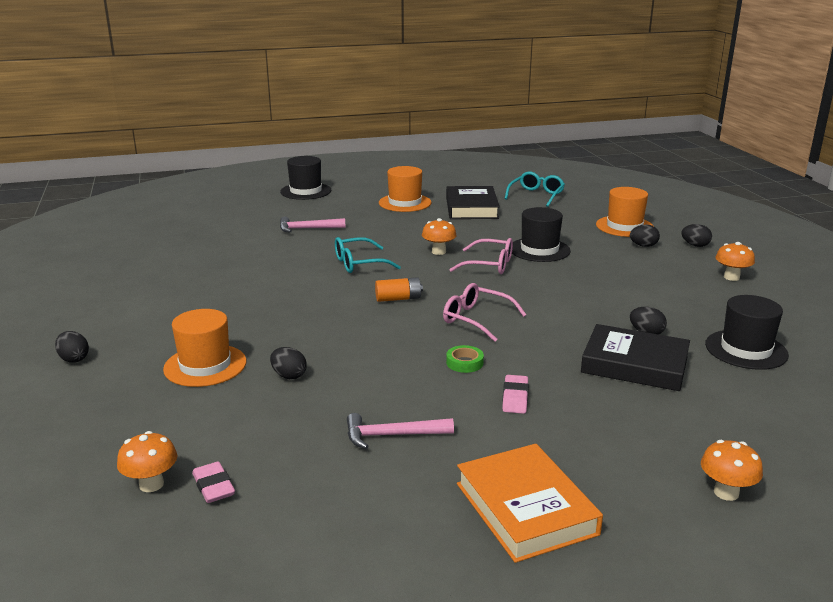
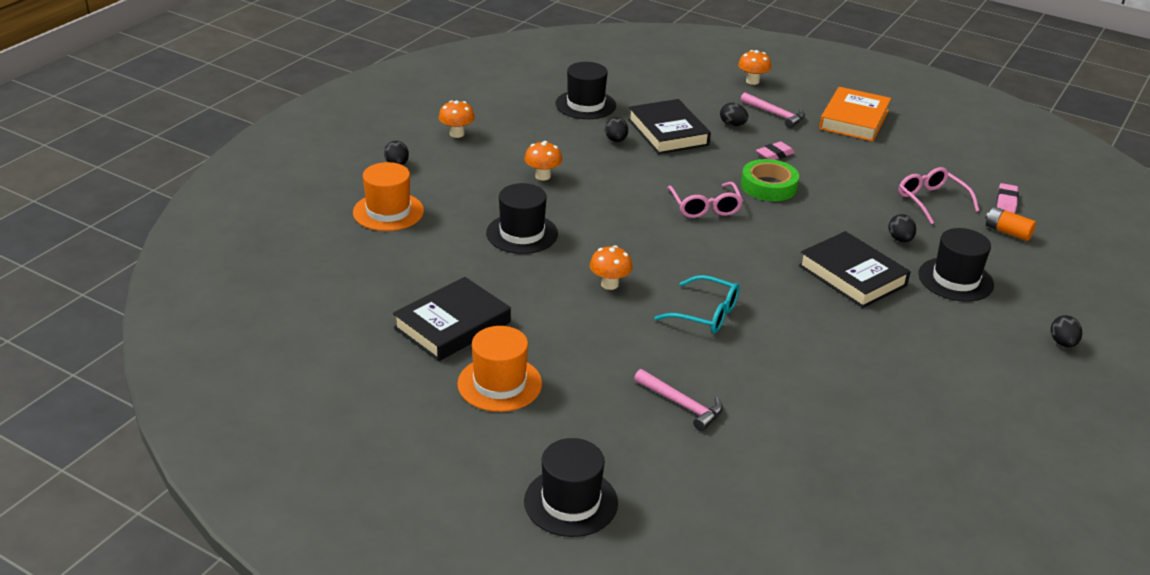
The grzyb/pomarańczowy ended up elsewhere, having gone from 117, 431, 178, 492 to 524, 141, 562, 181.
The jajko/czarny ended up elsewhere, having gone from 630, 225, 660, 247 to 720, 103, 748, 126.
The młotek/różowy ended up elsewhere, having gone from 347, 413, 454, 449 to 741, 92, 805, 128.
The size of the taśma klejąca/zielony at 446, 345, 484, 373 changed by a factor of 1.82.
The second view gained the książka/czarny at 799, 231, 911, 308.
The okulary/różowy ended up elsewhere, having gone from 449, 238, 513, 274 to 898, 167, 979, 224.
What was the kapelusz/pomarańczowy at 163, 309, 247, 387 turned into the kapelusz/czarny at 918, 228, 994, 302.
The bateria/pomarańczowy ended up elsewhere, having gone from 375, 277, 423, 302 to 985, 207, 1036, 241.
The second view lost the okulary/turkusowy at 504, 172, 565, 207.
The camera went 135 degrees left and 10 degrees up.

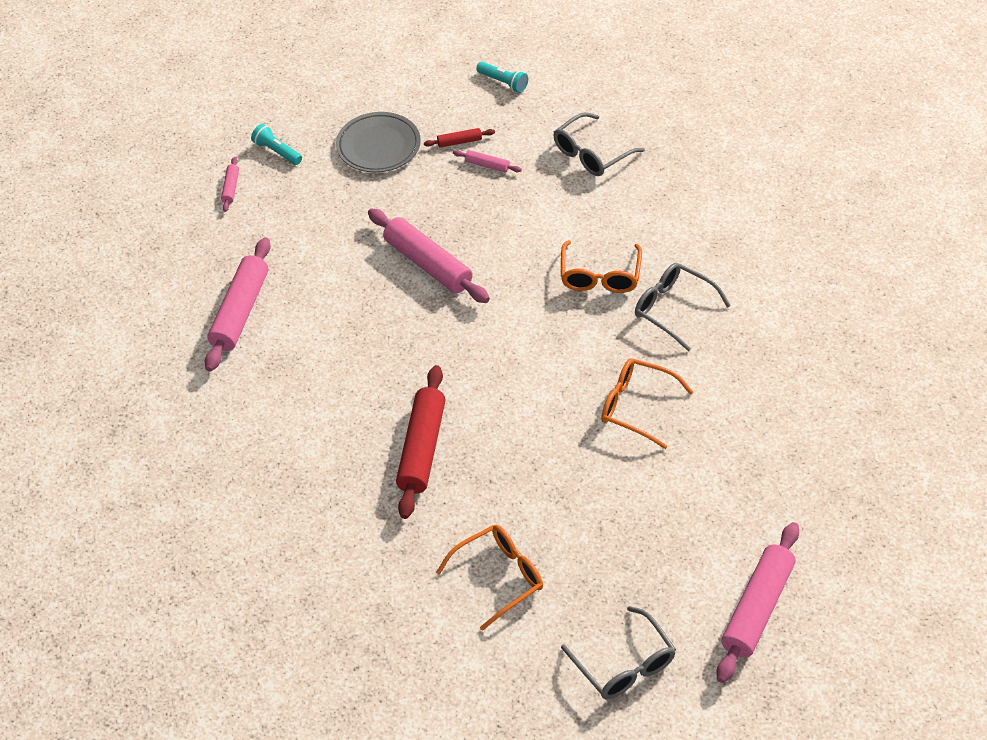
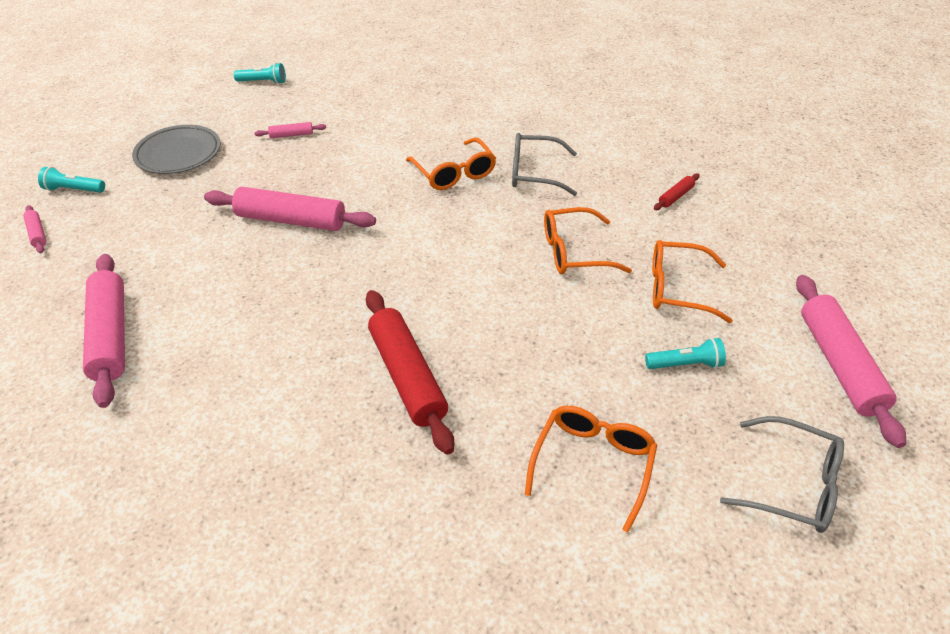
The second view gained the latarka/turkusowy at 645, 338, 726, 369.
The second view gained the okulary/pomarańczowy at 652, 240, 733, 323.
The wałek do ciasta/czerwony ended up elsewhere, having gone from 424, 128, 495, 148 to 654, 173, 700, 210.
The second view lost the okulary/szary at 554, 112, 645, 176.
The camera went 35 degrees left and 5 degrees down.

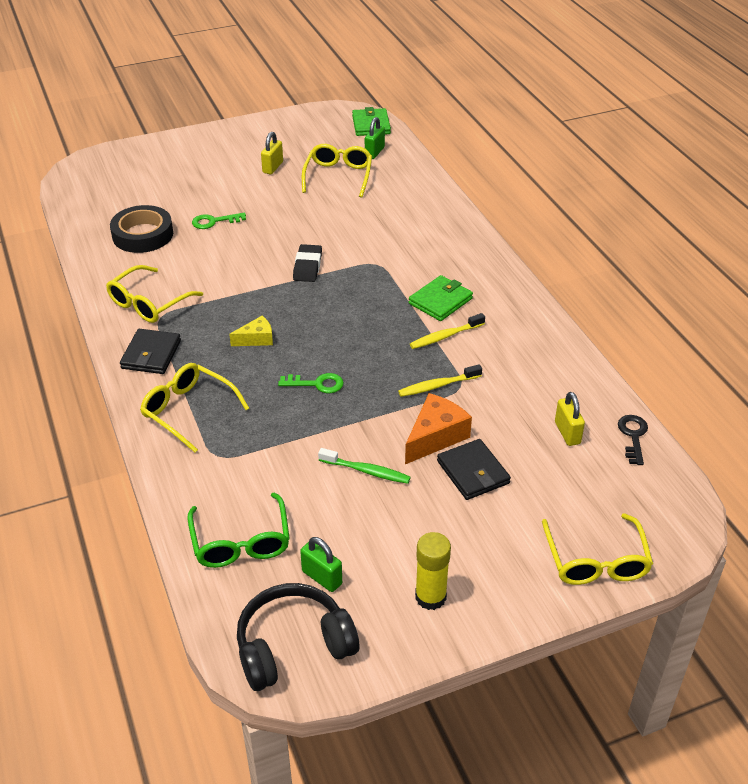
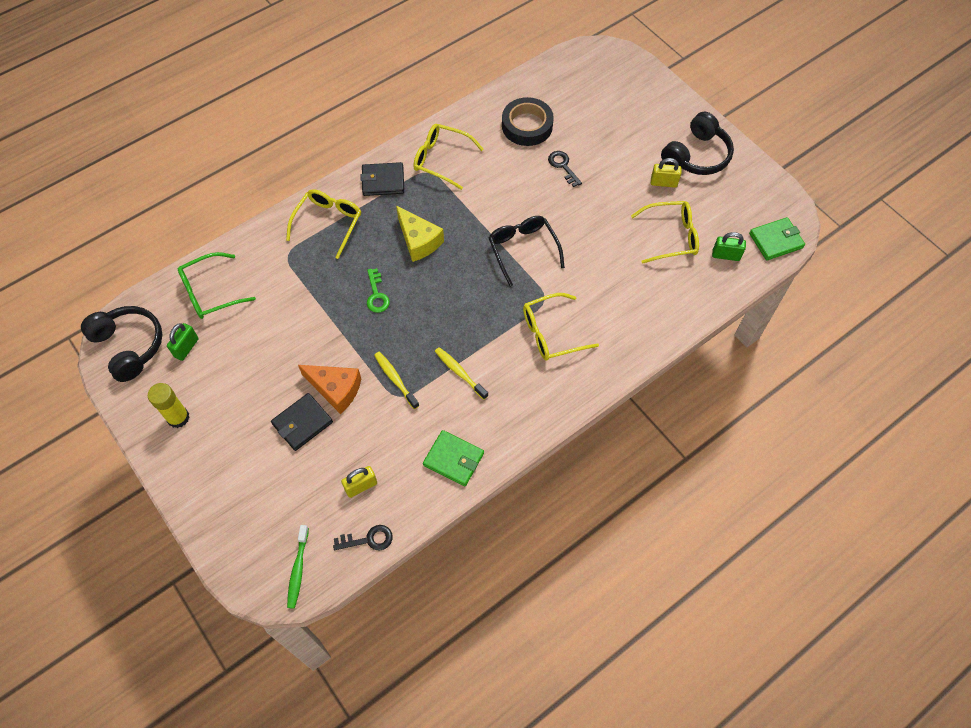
The szczoteczka do zębów/zielony ended up elsewhere, having gone from 318, 448, 411, 484 to 287, 525, 309, 609.
The size of the ser/żółty at 229, 316, 273, 346 changed by a factor of 1.64.
The portfel/zielony ended up elsewhere, having gone from 409, 275, 473, 321 to 423, 430, 484, 486.
Where the gumka do mazania/czarny stood at 293, 244, 322, 282, the okulary/czarny came to stand at 488, 216, 565, 287.
The okulary/żółty ended up elsewhere, having gone from 542, 513, 653, 585 to 523, 293, 599, 361.
What was the klucz/zielony at 192, 212, 246, 229 turned into the klucz/czarny at 548, 151, 582, 187.
The second view gained the słuchawki/czarny at 661, 112, 734, 175.
The camera went 75 degrees right and 20 degrees up.

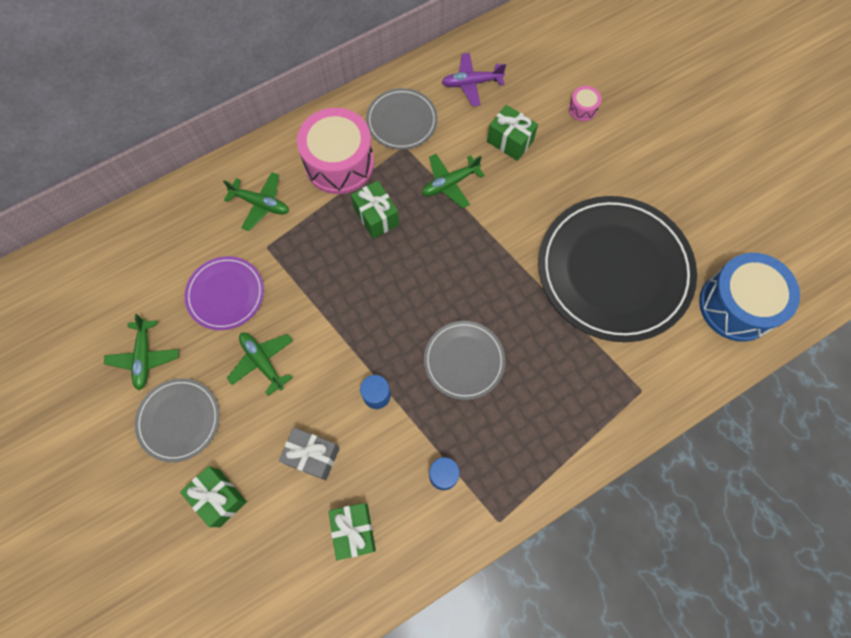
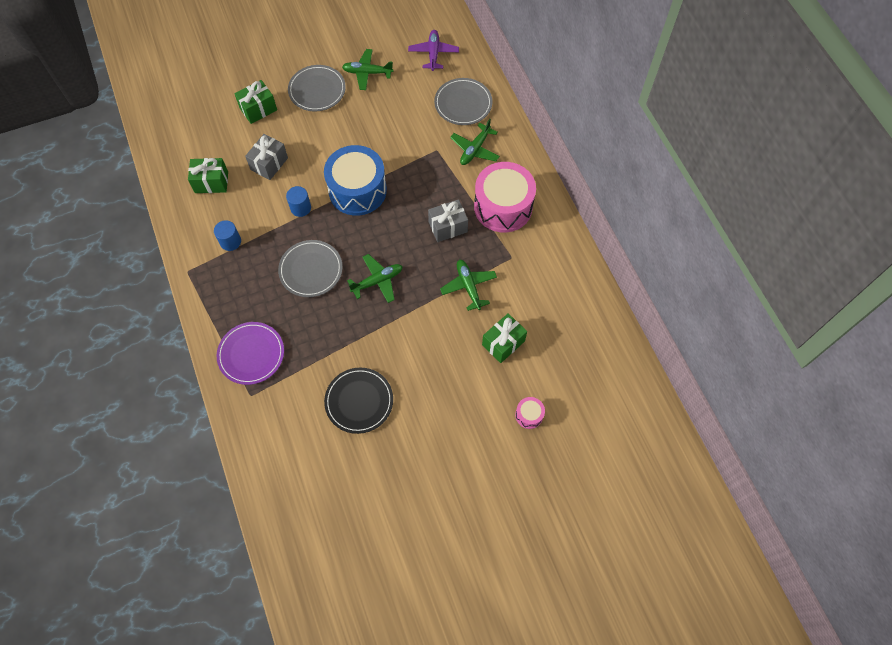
The talerz/fioletowy ended up elsewhere, having gone from 185, 256, 264, 330 to 217, 322, 284, 385.
The bęben/niebieski ended up elsewhere, having gone from 699, 253, 800, 342 to 324, 145, 387, 216.
The size of the talerz/czarny at 539, 196, 697, 342 changed by a factor of 0.50.
The samolot/zielony ended up elsewhere, having gone from 227, 332, 293, 396 to 347, 254, 403, 303.
The samolot/fioletowy ended up elsewhere, having gone from 442, 53, 506, 106 to 408, 30, 459, 71.
What was the prezent/zielony at 351, 181, 399, 239 turned into the prezent/szary at 428, 199, 468, 242.
The talerz/szary ended up elsewhere, having gone from 366, 88, 438, 150 to 434, 78, 492, 125.
The camera went 100 degrees right and 5 degrees down.

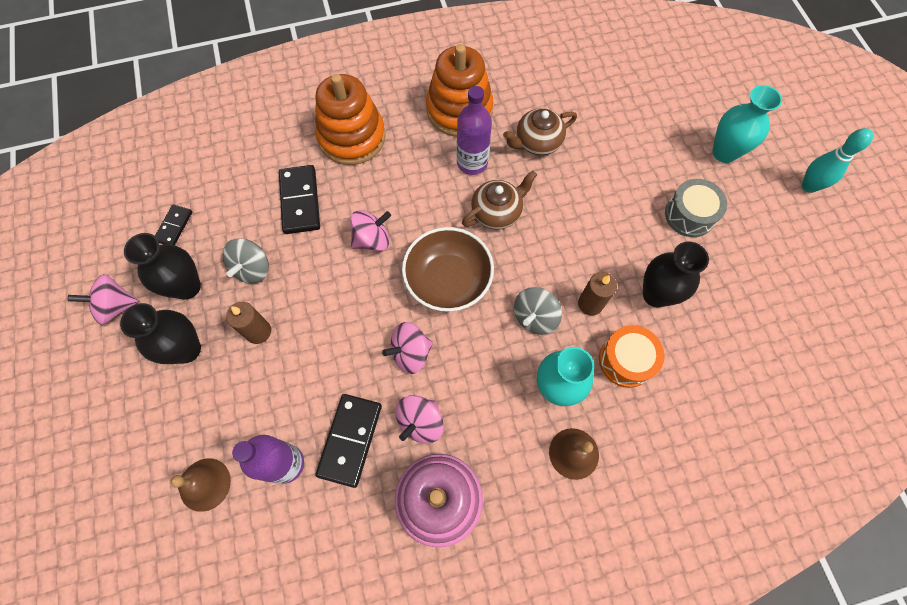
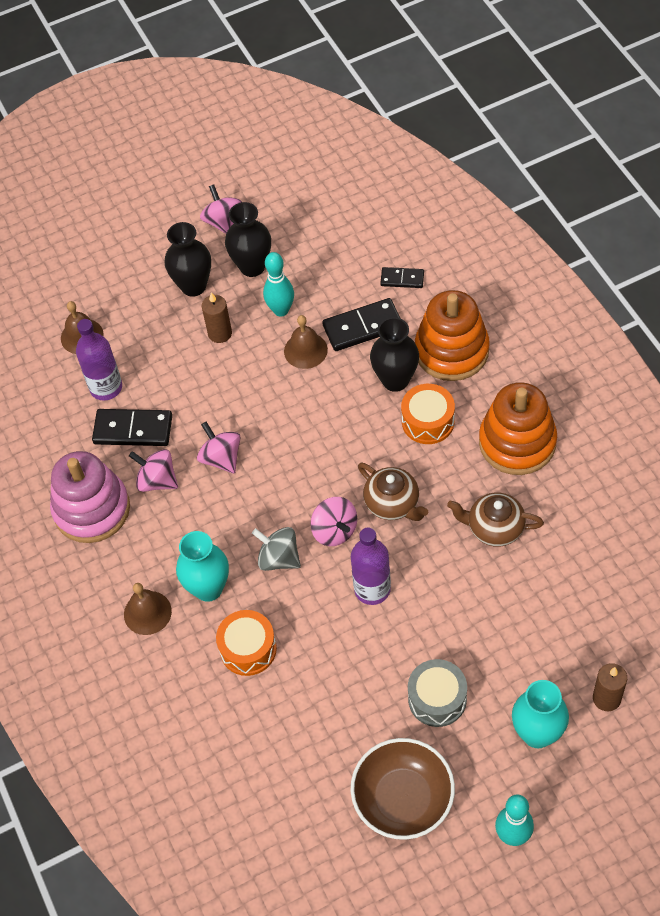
Where the bączek/szary stood at 222, 238, 269, 283, the kręgiel/turkusowy came to stand at 263, 252, 294, 317.
The second view gained the dzwonek/brązowy at 284, 315, 328, 369.
The bączek/różowy ended up elsewhere, having gone from 350, 210, 391, 251 to 310, 497, 357, 546.
The butelka/fioletowy ended up elsewhere, having gone from 457, 86, 492, 175 to 351, 528, 391, 605.
The miska/brązowy ended up elsewhere, having gone from 402, 227, 494, 312 to 351, 738, 455, 840.
The wazon/czarny ended up elsewhere, having gone from 643, 242, 709, 307 to 370, 317, 419, 392.
The kostka domina/czarny ended up elsewhere, having gone from 155, 205, 192, 245 to 380, 267, 424, 288.
The second view gained the bęben/pomarańczowy at 401, 384, 455, 444.
The imbryk/brązowy at 503, 108, 577, 155 ended up facing another way, 45 degrees counterclockwise from before.
The świeca/brązowy ended up elsewhere, having gone from 578, 272, 617, 316 to 593, 663, 627, 711.
The camera went 85 degrees right and 10 degrees down.

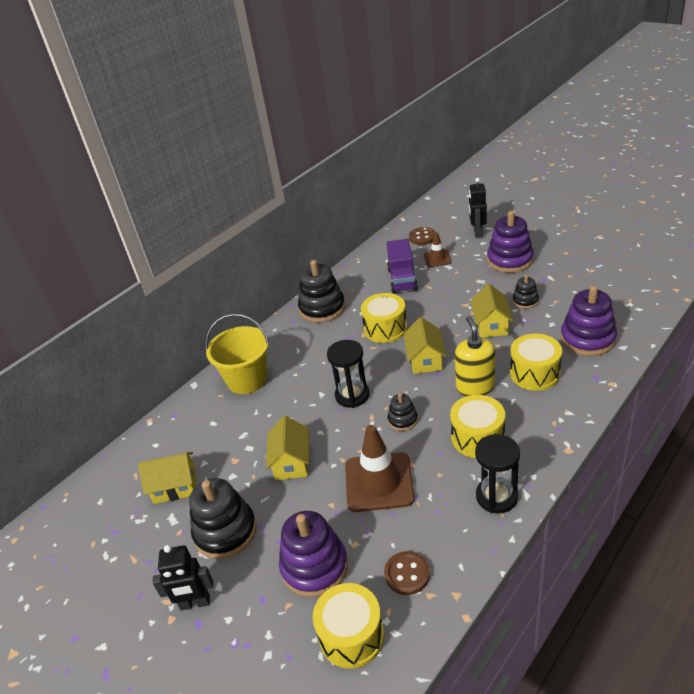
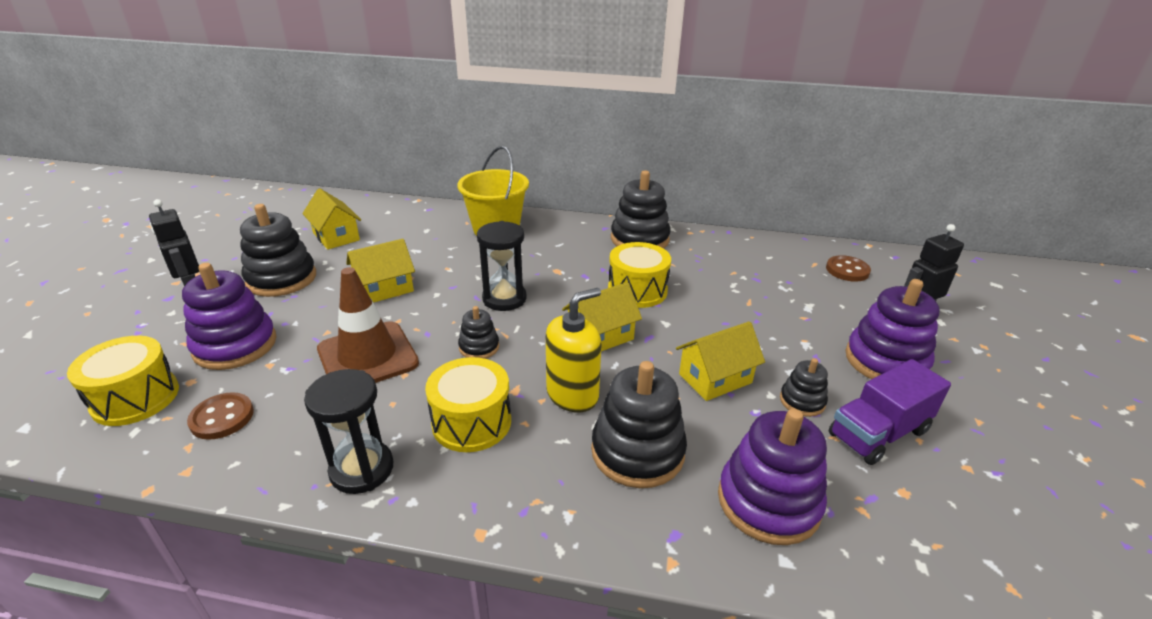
Where the bęben/żółty stood at 510, 333, 562, 391, the zabawka nakładanka/czarny came to stand at 591, 361, 687, 488.
The ciężarówka/fioletowy ended up elsewhere, having gone from 387, 239, 418, 294 to 829, 359, 951, 465.
The second view lost the pachołek/brązowy at 424, 232, 452, 267.
The camera went 55 degrees right and 5 degrees down.

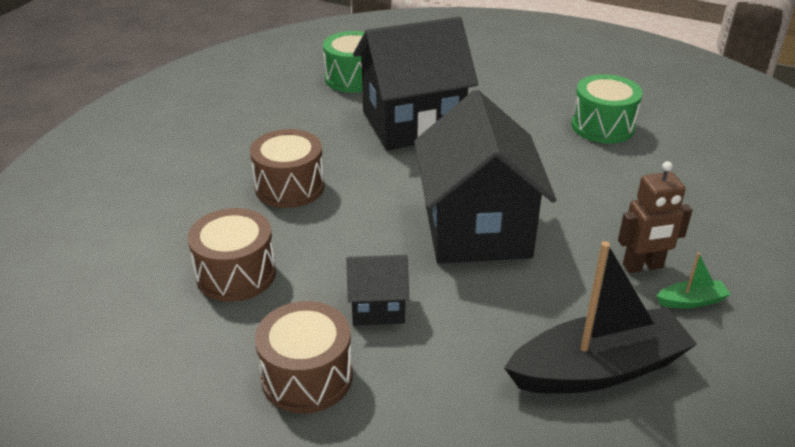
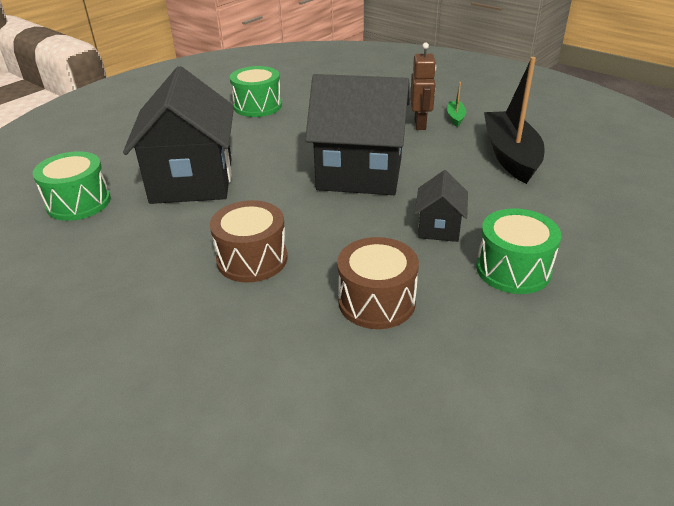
What was the bęben/brązowy at 255, 301, 353, 413 turned into the bęben/zielony at 476, 209, 561, 294.
The camera went 75 degrees left and 0 degrees up.

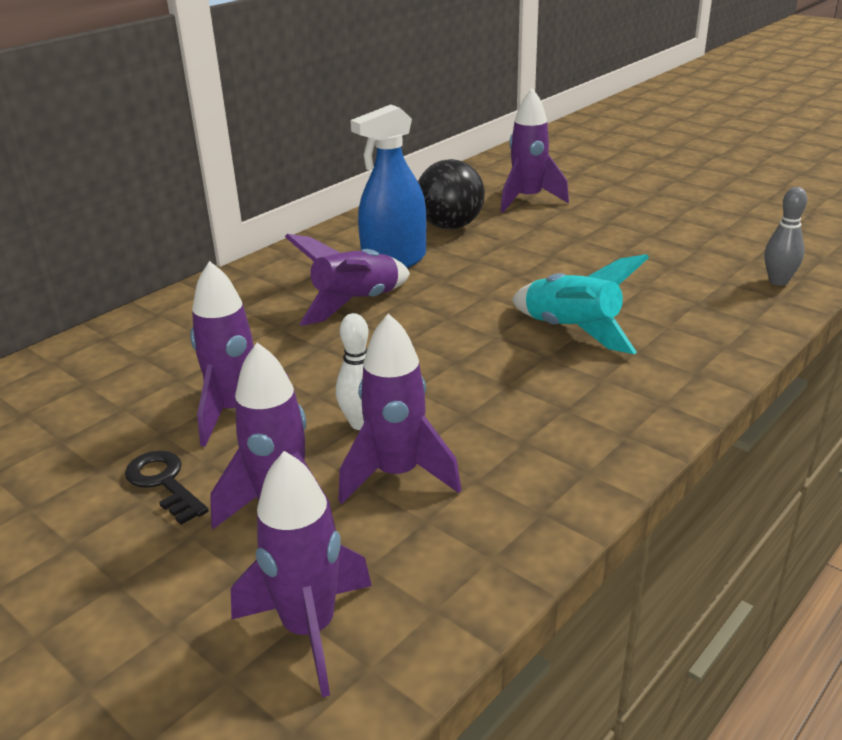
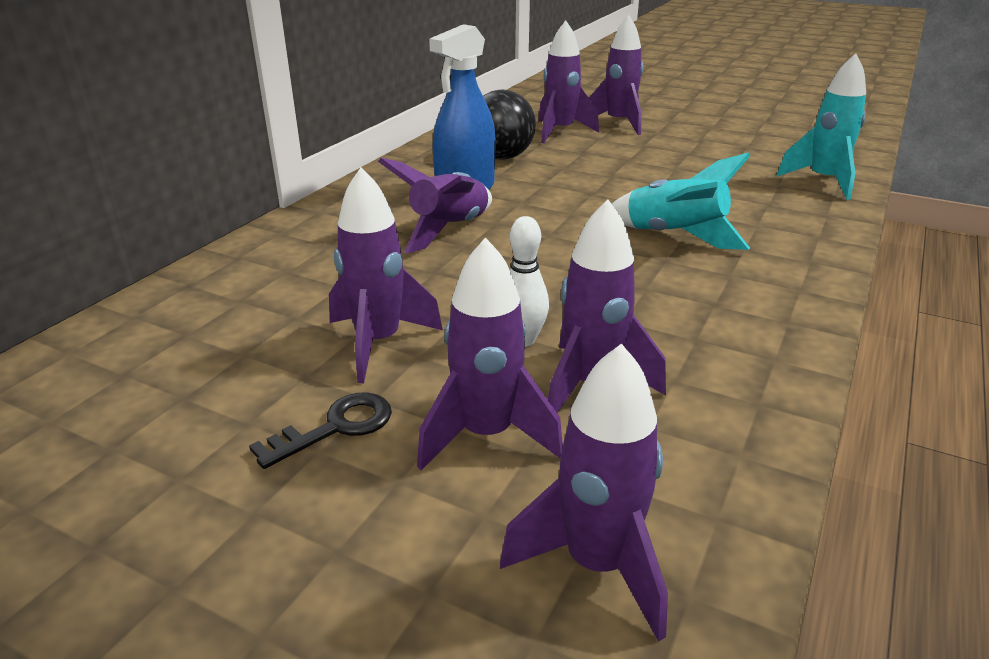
The klucz/czarny at 125, 451, 209, 525 ended up facing another way, 105 degrees clockwise from before.
The second view gained the rakieta/fioletowy at 589, 15, 643, 135.
Where the kręgiel/szary stood at 764, 187, 807, 286, the rakieta/turkusowy came to stand at 776, 53, 866, 200.
The camera went 15 degrees left and 0 degrees up.

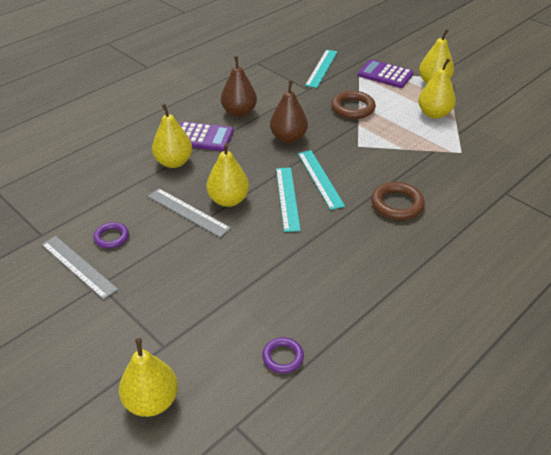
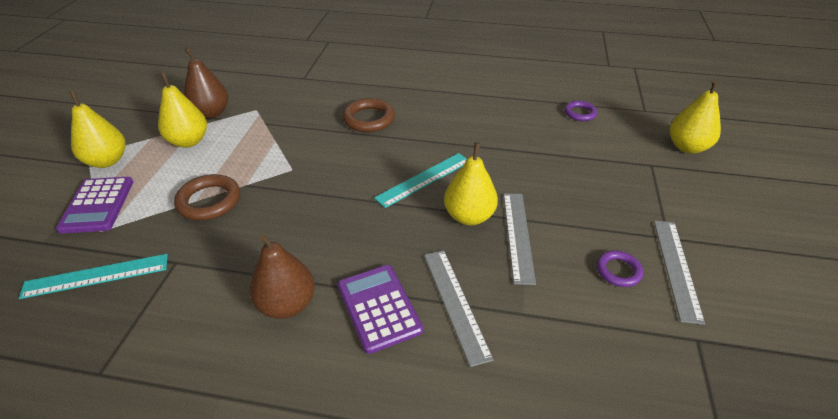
The gruszka/brązowy ended up elsewhere, having gone from 270, 80, 308, 143 to 184, 47, 229, 119.
Where the gruszka/żółty stood at 152, 104, 192, 168, the linijka/szary came to stand at 424, 250, 494, 367.
The second view lost the linijka/turkusowy at 298, 150, 345, 210.
The camera went 125 degrees left and 0 degrees up.

